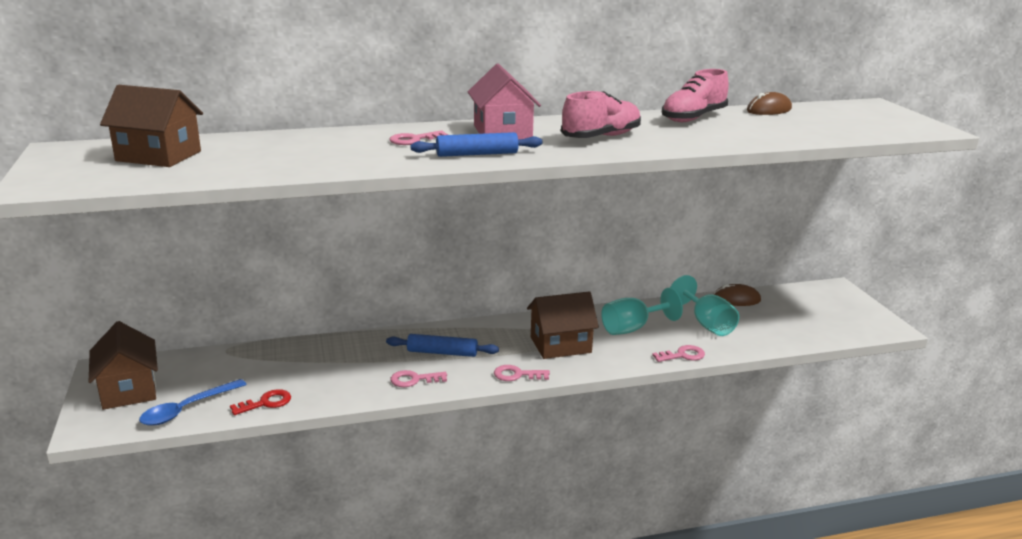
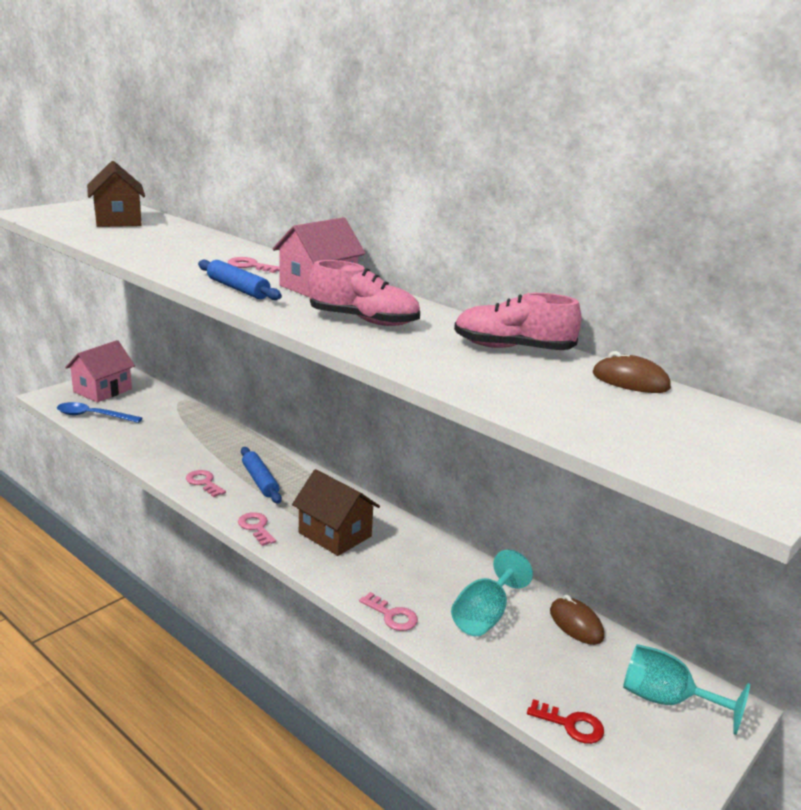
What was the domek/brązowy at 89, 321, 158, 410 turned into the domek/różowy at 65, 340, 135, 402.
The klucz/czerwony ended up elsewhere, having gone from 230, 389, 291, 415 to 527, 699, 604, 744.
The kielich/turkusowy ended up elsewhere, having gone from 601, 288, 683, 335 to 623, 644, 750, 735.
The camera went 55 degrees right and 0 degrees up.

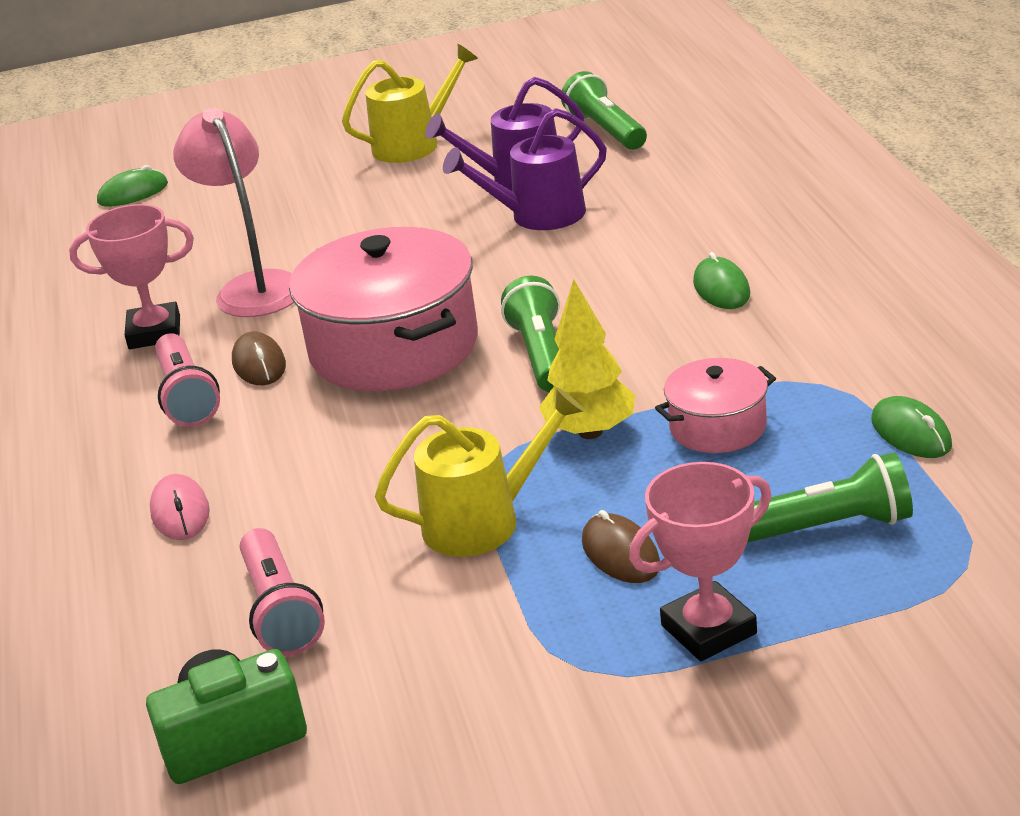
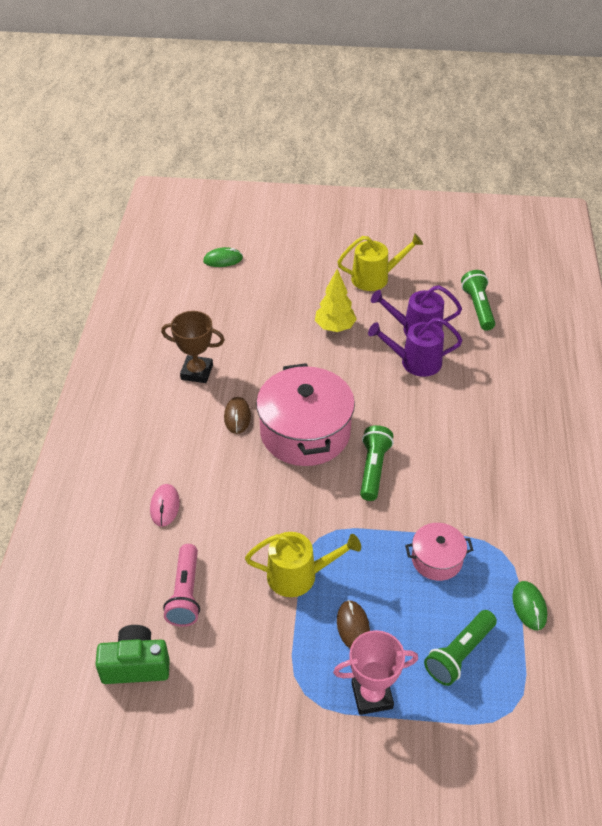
What was the puchar/różowy at 69, 204, 194, 349 turned into the puchar/brązowy at 161, 311, 225, 383.
The drzewko/żółty ended up elsewhere, having gone from 539, 279, 635, 439 to 315, 269, 357, 332.
The latarka/zielony at 747, 452, 913, 543 ended up facing another way, 120 degrees clockwise from before.
The second view lost the latarka/różowy at 155, 333, 220, 427.
The second view lost the lampka/różowy at 173, 108, 294, 317.
The second view lost the myszka/zielony at 693, 252, 750, 309.
The camera went 15 degrees right and 15 degrees up.

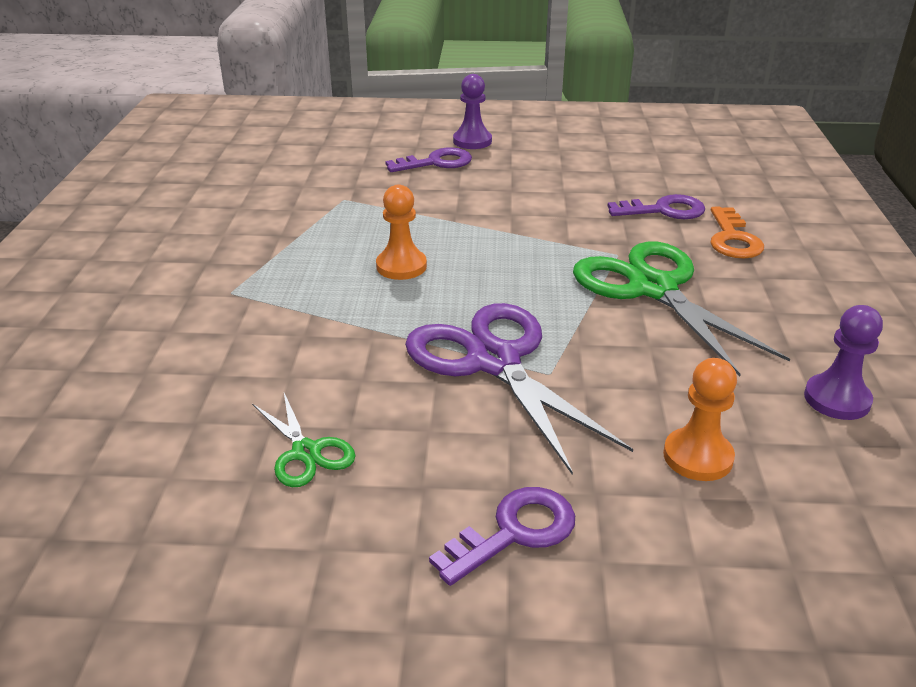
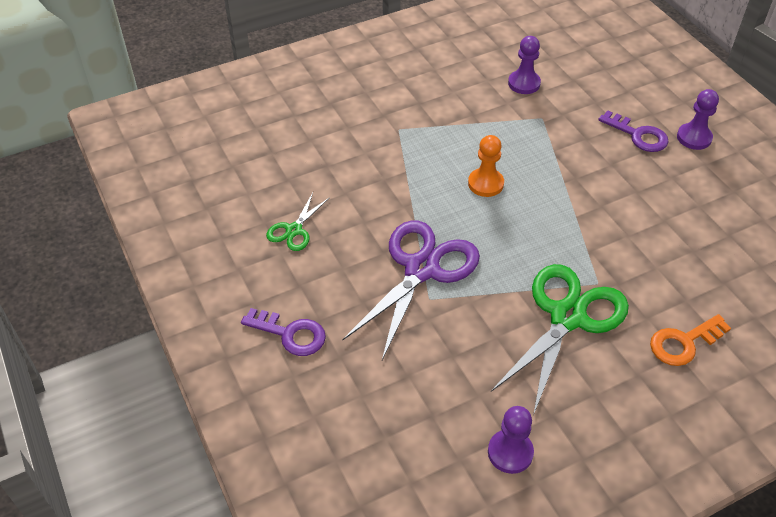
The second view gained the pionek/fioletowy at 508, 36, 541, 94.
The second view lost the klucz/fioletowy at 607, 194, 705, 219.
The second view lost the pionek/pomarańczowy at 663, 358, 737, 481.
The camera went 60 degrees right and 15 degrees up.

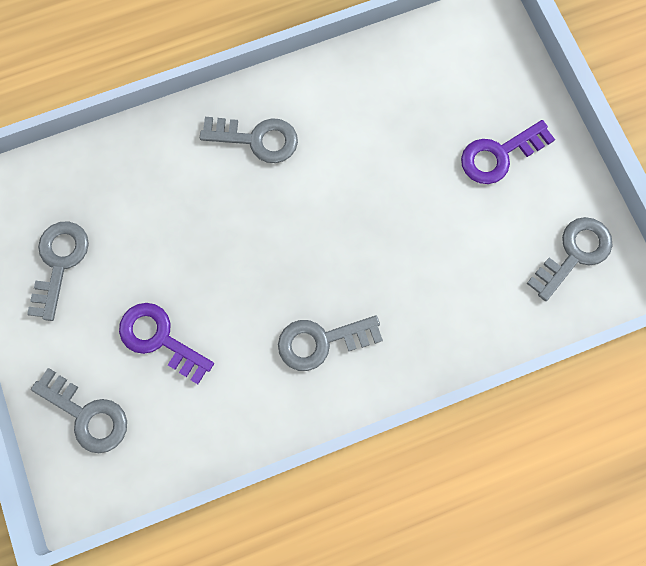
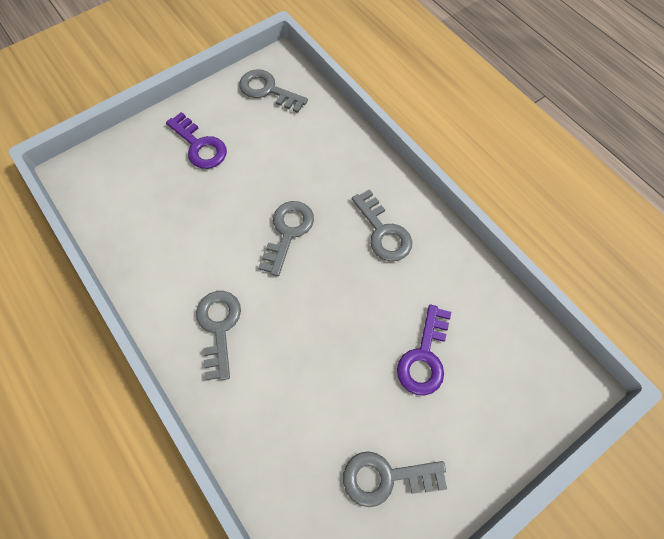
The klucz/szary ended up elsewhere, having gone from 31, 368, 127, 453 to 258, 201, 314, 276.
The camera went 105 degrees left and 10 degrees down.

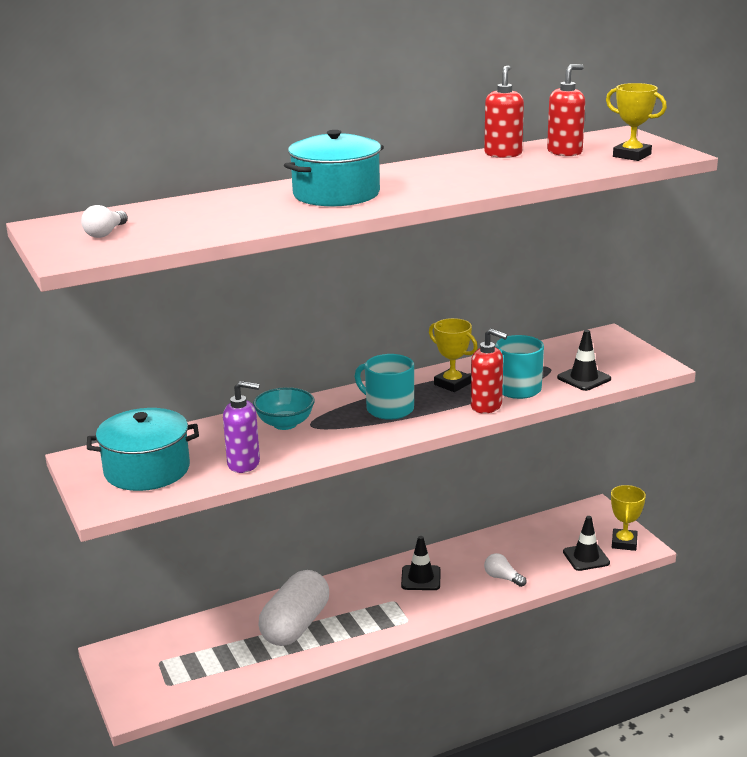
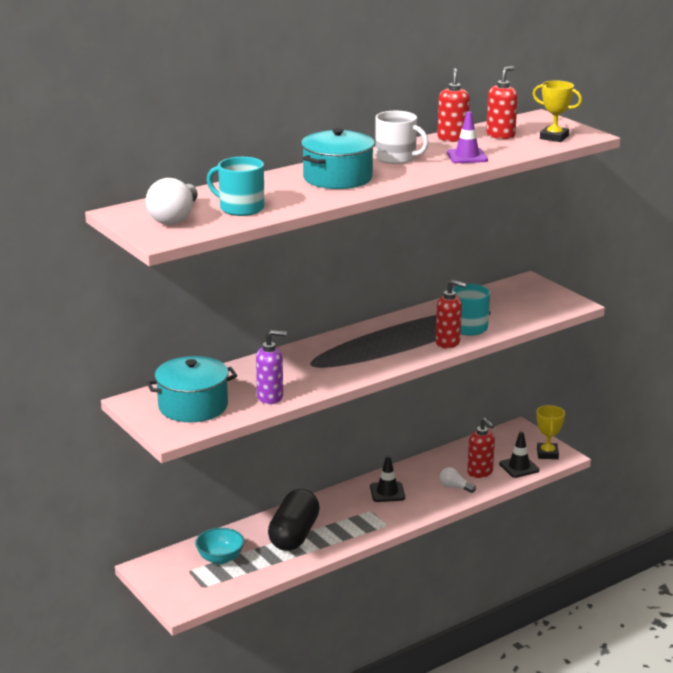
The size of the żarówka/biały at 81, 205, 128, 238 changed by a factor of 1.83.
The miska/turkusowy ended up elsewhere, having gone from 253, 387, 315, 430 to 195, 528, 244, 564.
The kubek/turkusowy ended up elsewhere, having gone from 355, 354, 414, 420 to 207, 157, 264, 216.
What was the kapsułka/biały at 258, 570, 329, 646 turned into the kapsułka/czarny at 268, 489, 320, 551.
The second view gained the kubek/biały at 375, 111, 429, 164.
The second view gained the pachołek/fioletowy at 447, 111, 488, 163.
The second view gained the dozownik mydła/czerwony at 467, 418, 495, 478.
The second view lost the puchar/żółty at 429, 318, 478, 392.
The second view lost the pachołek/czarny at 557, 330, 611, 391.
The camera went 10 degrees left and 0 degrees up.

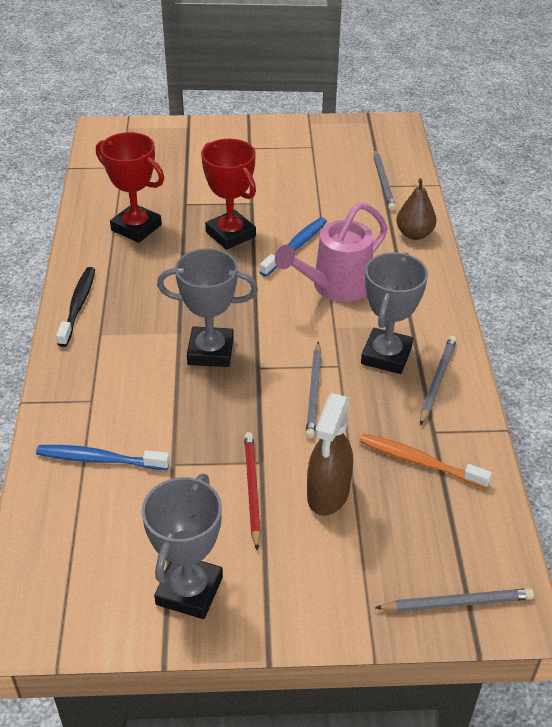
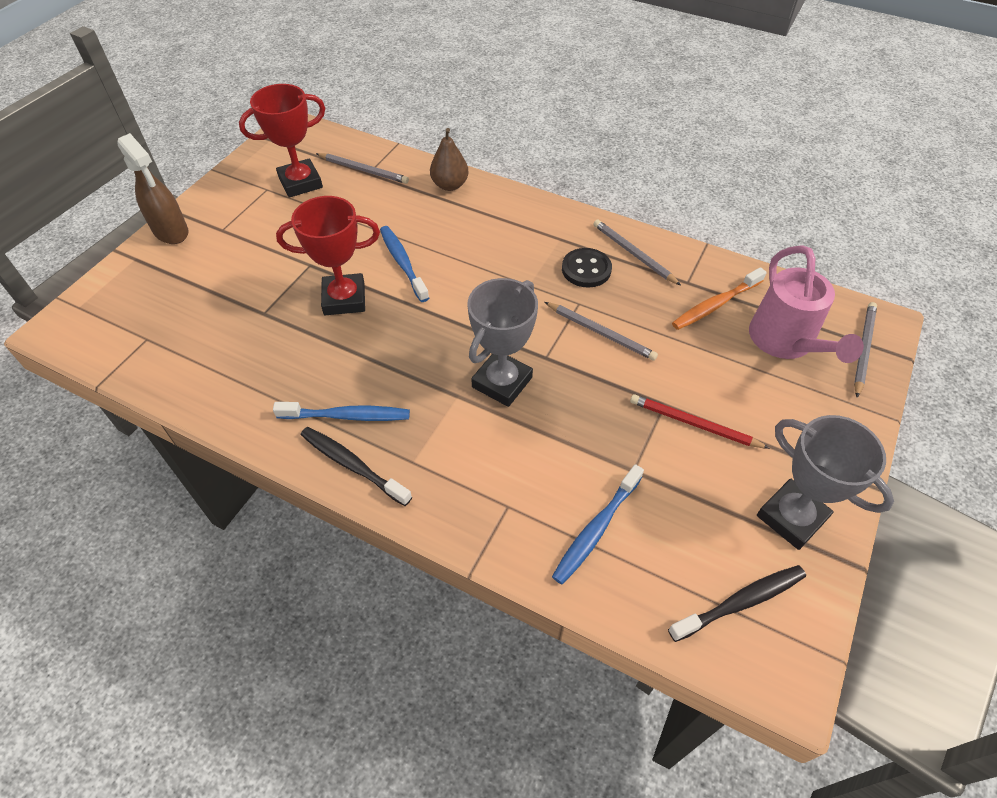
The spryskiwacz/brązowy ended up elsewhere, having gone from 307, 394, 353, 516 to 118, 133, 189, 244.
The puchar/czerwony ended up elsewhere, having gone from 96, 132, 164, 243 to 239, 84, 325, 198.
The second view gained the szczoteczka do zębów/niebieski at 273, 402, 410, 421.
Where the puchar/szary stood at 361, 252, 428, 374, the guzik/czarny came to stand at 562, 248, 612, 288.
The second view gained the szczoteczka do zębów/czarny at 668, 565, 806, 642.
The konewka/różowy ended up elsewhere, having gone from 275, 202, 388, 302 to 749, 245, 864, 363.
The camera went 60 degrees left and 10 degrees up.

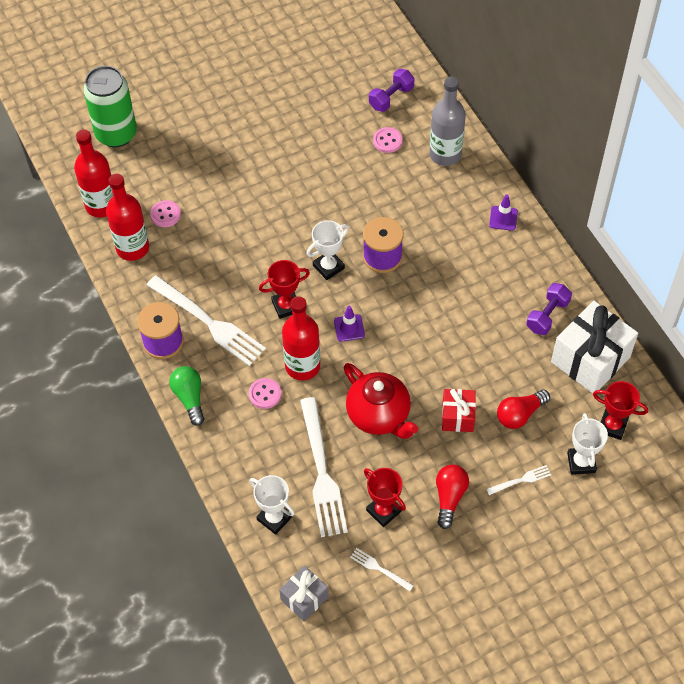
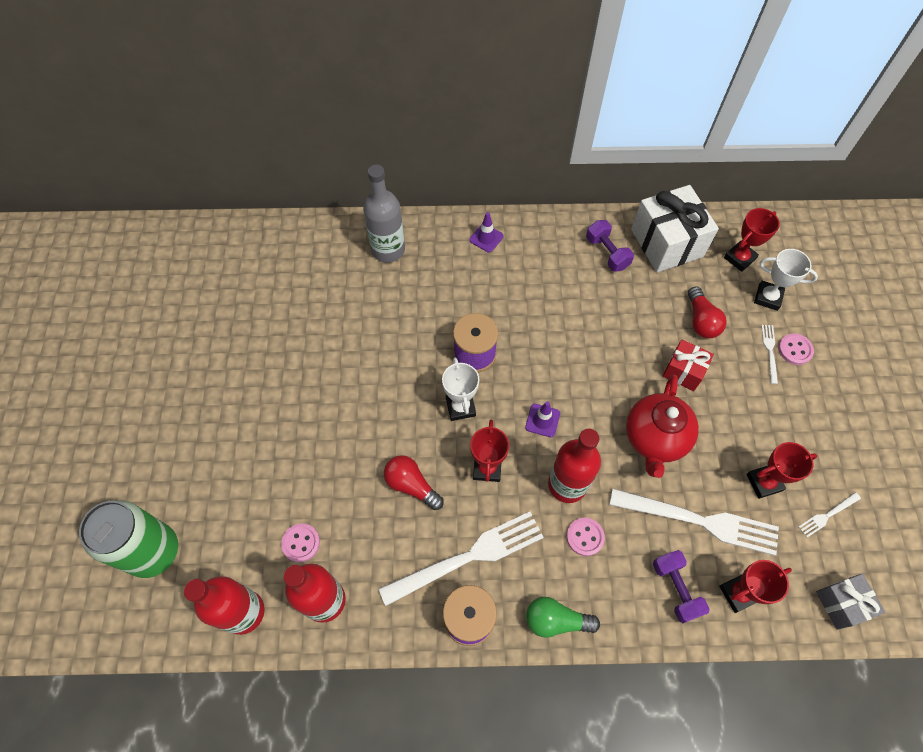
The żarówka/czerwony ended up elsewhere, having gone from 436, 465, 469, 529 to 384, 455, 444, 510.
The imbryk/czerwony at 344, 363, 418, 439 ended up facing another way, 120 degrees clockwise from before.
The hantel/fioletowy ended up elsewhere, having gone from 369, 69, 415, 112 to 653, 550, 710, 623.
What was the puchar/biały at 249, 475, 295, 535 turned into the puchar/czerwony at 719, 560, 792, 613.
The guzik/różowy ended up elsewhere, having gone from 373, 127, 402, 153 to 778, 333, 814, 365.
The camera went 65 degrees left and 5 degrees up.

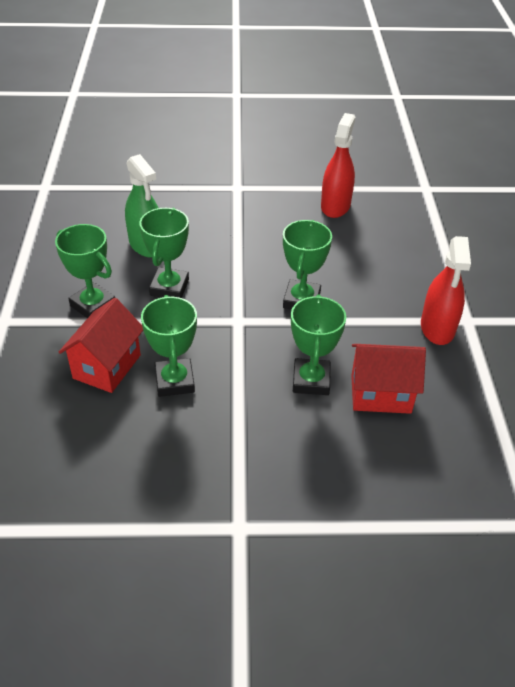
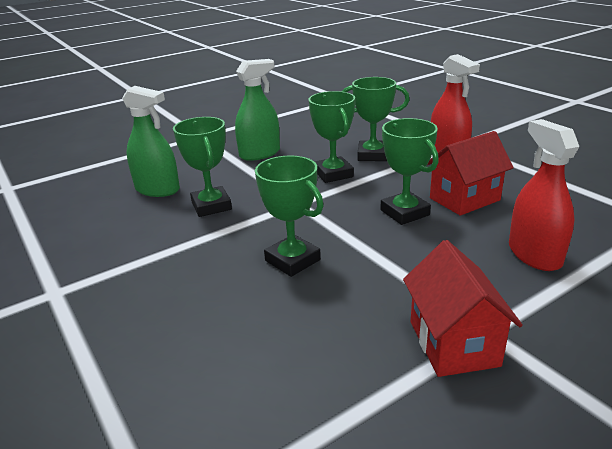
The second view gained the spryskiwacz/zielony at 235, 59, 280, 161.
The puchar/zielony ended up elsewhere, having gone from 55, 224, 115, 318 to 342, 77, 409, 161.
The domek/czerwony ended up elsewhere, having gone from 59, 298, 143, 393 to 403, 240, 523, 377.
The spryskiwacz/czerwony ended up elsewhere, having gone from 321, 113, 355, 218 to 509, 119, 579, 271.
The camera went 30 degrees left and 15 degrees down.

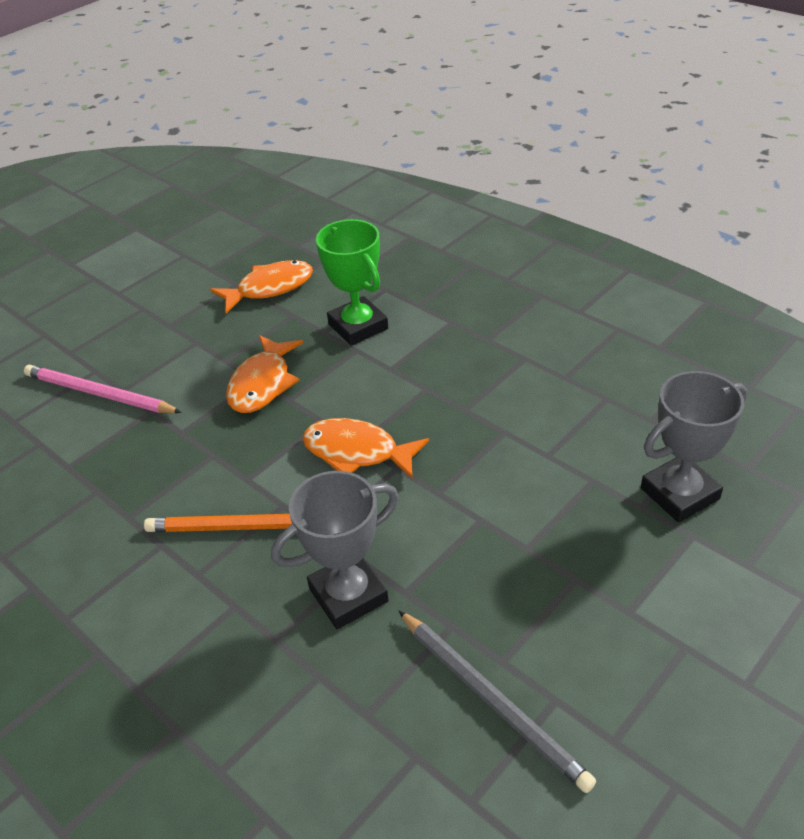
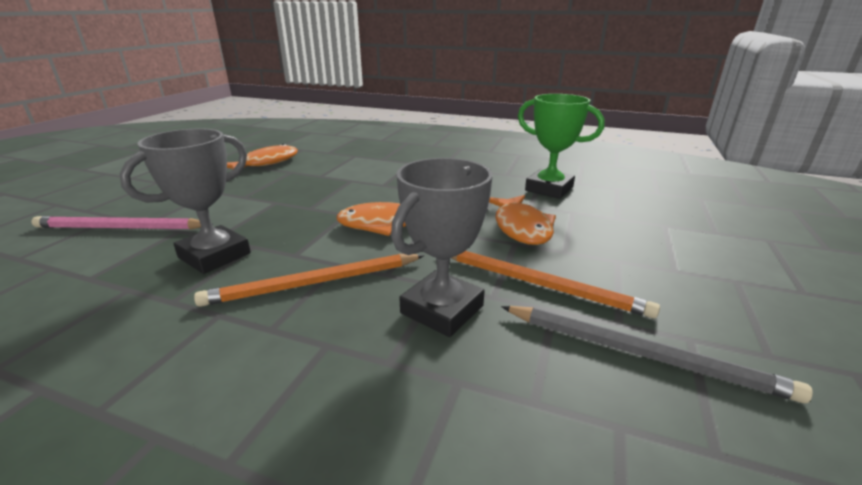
The puchar/szary ended up elsewhere, having gone from 641, 371, 747, 523 to 120, 128, 251, 274.
The second view gained the ołówek/pomarańczowy at 452, 251, 660, 319.
The ryba/pomarańczowy ended up elsewhere, having gone from 226, 335, 303, 413 to 489, 195, 556, 245.
The puchar/zielony ended up elsewhere, having gone from 316, 219, 388, 346 to 518, 94, 605, 199.
The camera went 25 degrees left and 15 degrees down.

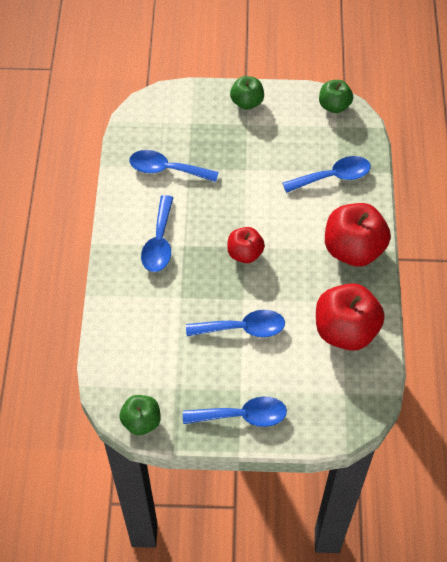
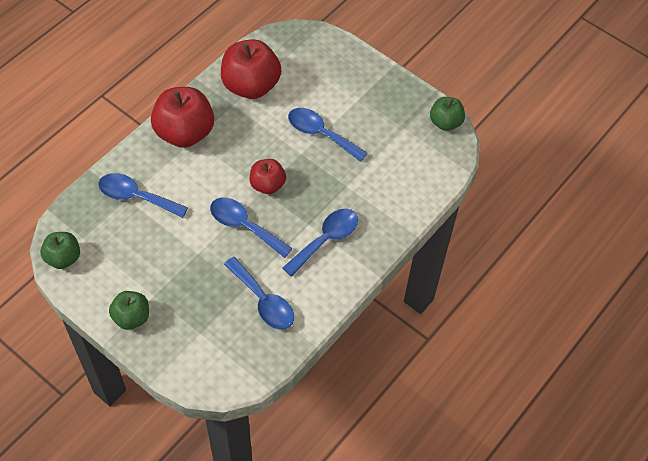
The łyżka/niebieski ended up elsewhere, having gone from 183, 396, 287, 427 to 210, 198, 293, 258.
The camera went 145 degrees left and 0 degrees up.

